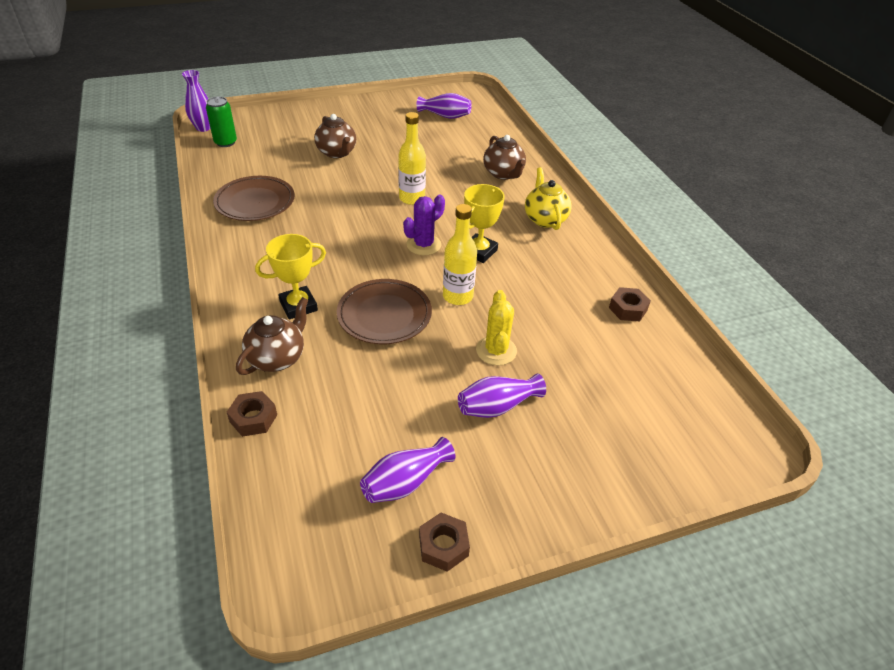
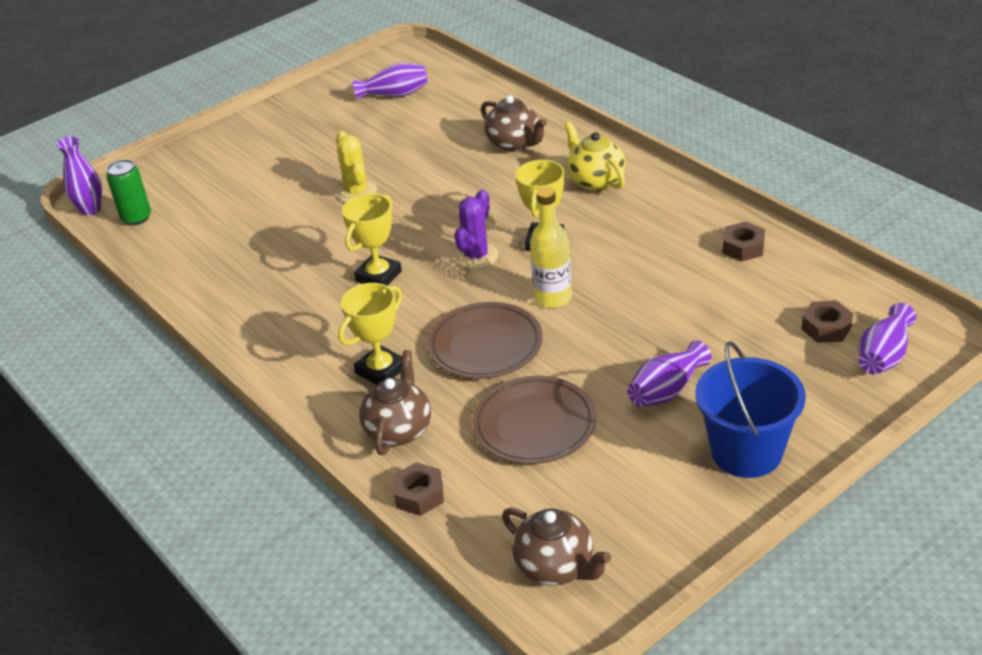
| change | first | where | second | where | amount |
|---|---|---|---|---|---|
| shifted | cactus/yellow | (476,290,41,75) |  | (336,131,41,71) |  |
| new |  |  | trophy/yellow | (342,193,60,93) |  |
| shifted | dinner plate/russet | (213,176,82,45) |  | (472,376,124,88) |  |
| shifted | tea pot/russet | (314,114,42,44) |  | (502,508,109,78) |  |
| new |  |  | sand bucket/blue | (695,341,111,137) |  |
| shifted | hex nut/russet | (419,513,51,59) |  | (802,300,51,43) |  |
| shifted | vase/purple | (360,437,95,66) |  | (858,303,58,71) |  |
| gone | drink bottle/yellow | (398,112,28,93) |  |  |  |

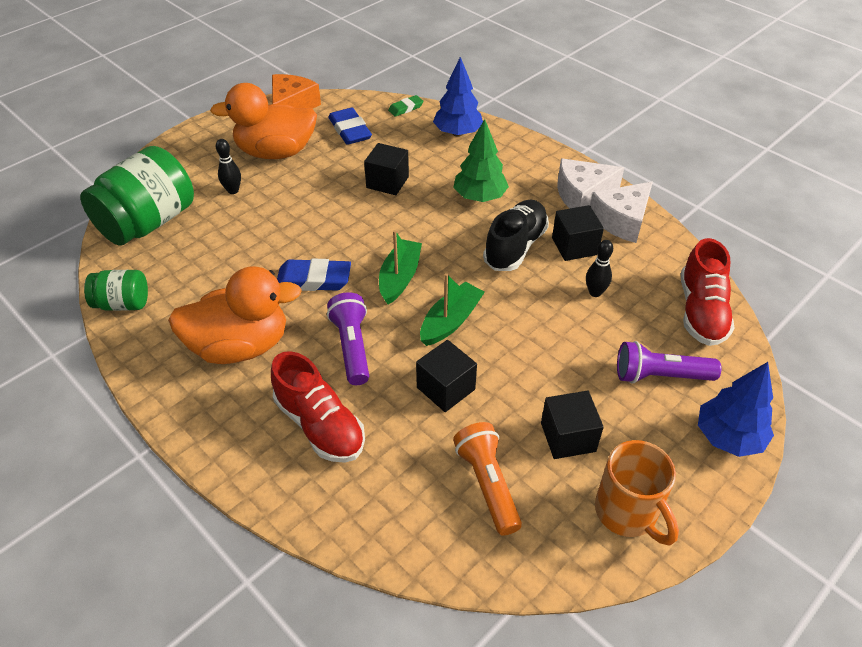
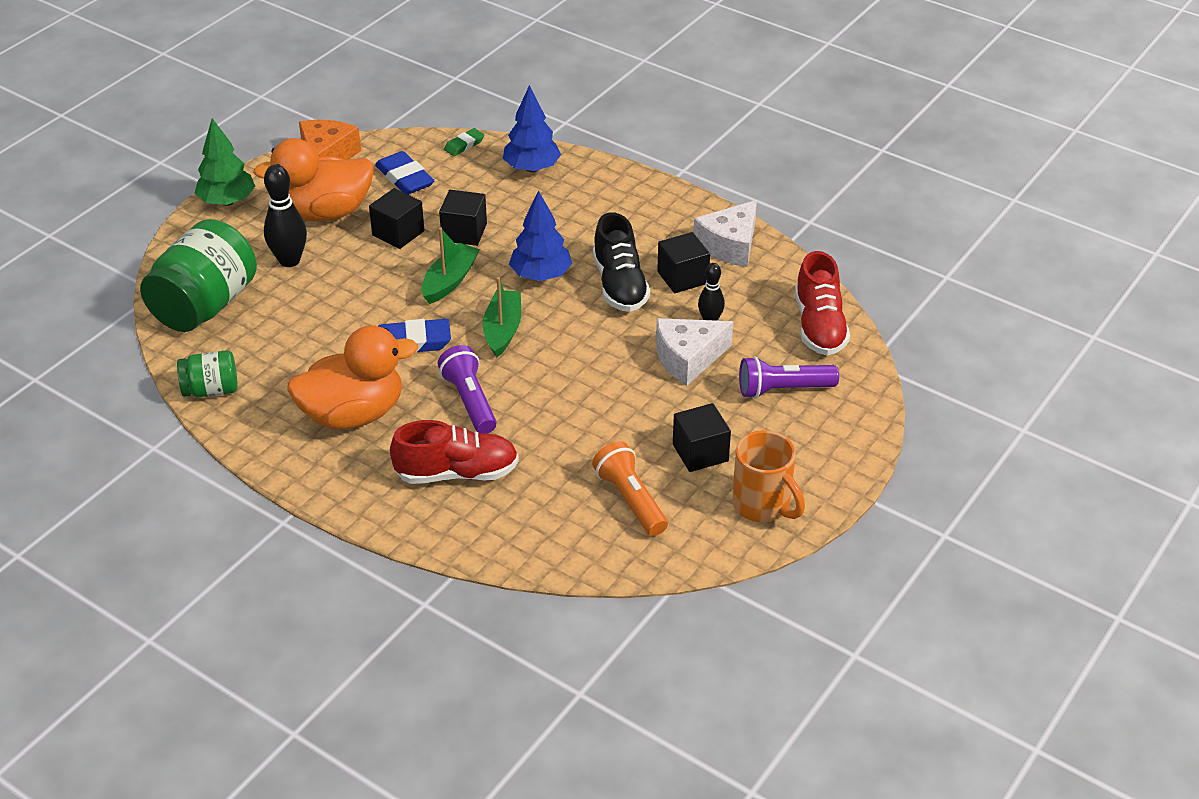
| change | first | where | second | where | amount |
|---|---|---|---|---|---|
| shifted | fir tree/green | (453,119,56,83) |  | (195,118,60,88) |  |
| scaled | tenpin/black | (216,139,25,55) |  | (264,164,43,103) | x1.65 |
| shifted | cube/black | (416,340,61,72) |  | (369,188,55,61) |  |
| rotated | sneaker/red | (271,351,94,112) |  | (390,420,129,64) | 45 degrees counterclockwise |
| shifted | toy boat/green | (420,273,65,73) |  | (421,227,59,77) |  |
| shifted | fir tree/blue | (698,362,76,95) |  | (509,190,63,91) |  |
| rotated | sneaker/black | (483,200,66,71) |  | (593,212,57,100) | 150 degrees clockwise |
| shifted | piece of cheese/pure white | (557,158,67,51) |  | (656,318,77,68) |  |

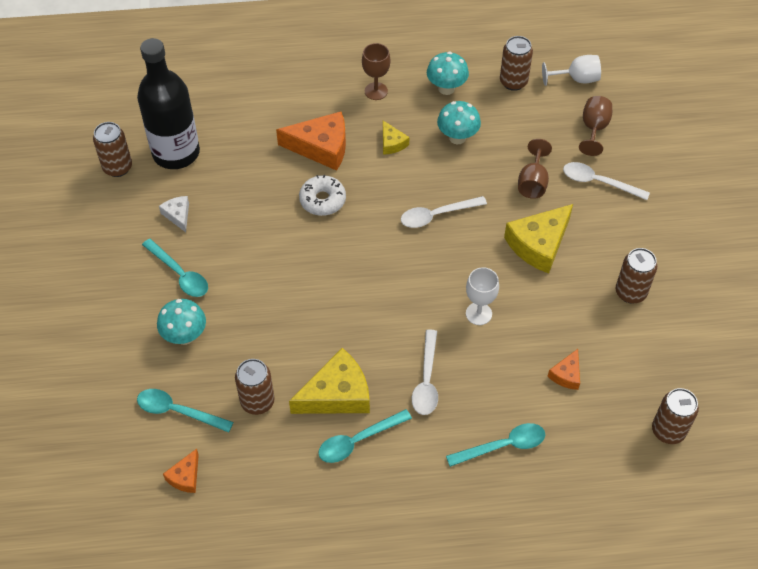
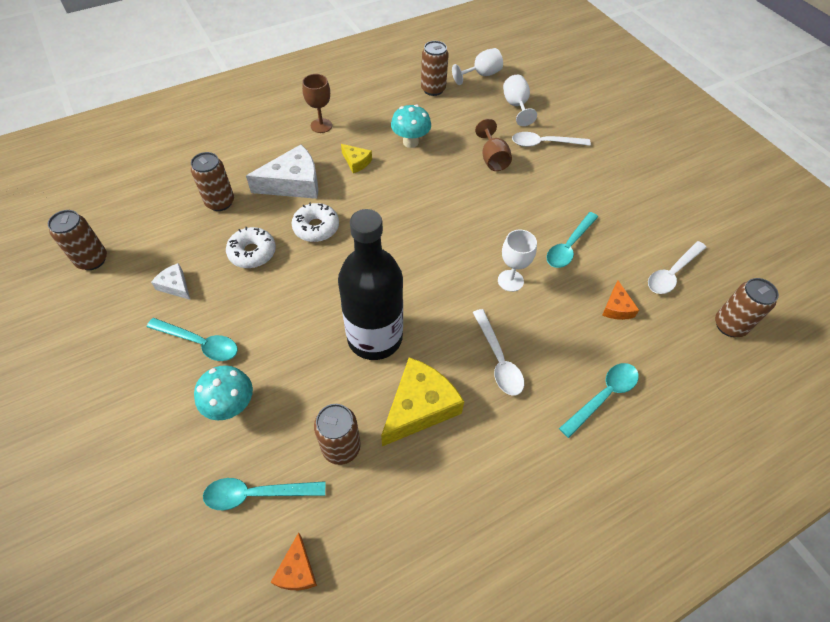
| change | first | where | second | where | amount |
|---|---|---|---|---|---|
| shifted | tin/russet | (616,248,41,56) |  | (191,152,43,59) |  |
| new |  |  | donut/pure white | (226,227,50,41) |  |
| repainted | piece of cheese/bright orange | (276,111,70,60) | piece of cheese/pure white | (246,144,72,55) |  |
| shifted | drink bottle/black | (137,38,63,131) |  | (338,209,65,151) |  |
| repainted | goblet/russet | (579,96,33,60) | goblet/pure white | (503,75,34,51) |  |
| shifted | spoon/aqua | (318,409,94,54) |  | (546,212,52,56) |  |
| shifted | spoon/pure white | (401,196,86,32) |  | (648,241,59,53) |  |
| gone | fungus/aqua | (427,52,42,43) |  |  |  |
| gone | piece of cheese/yellow | (504,204,69,69) |  |  |  |

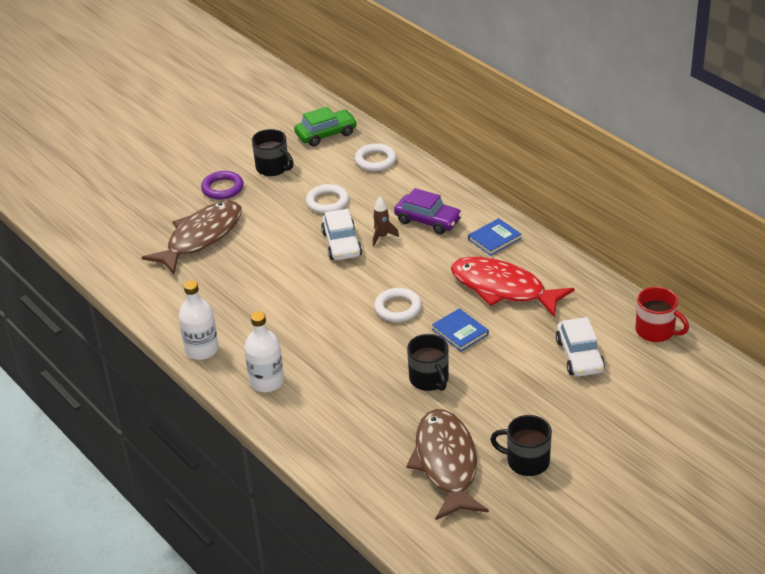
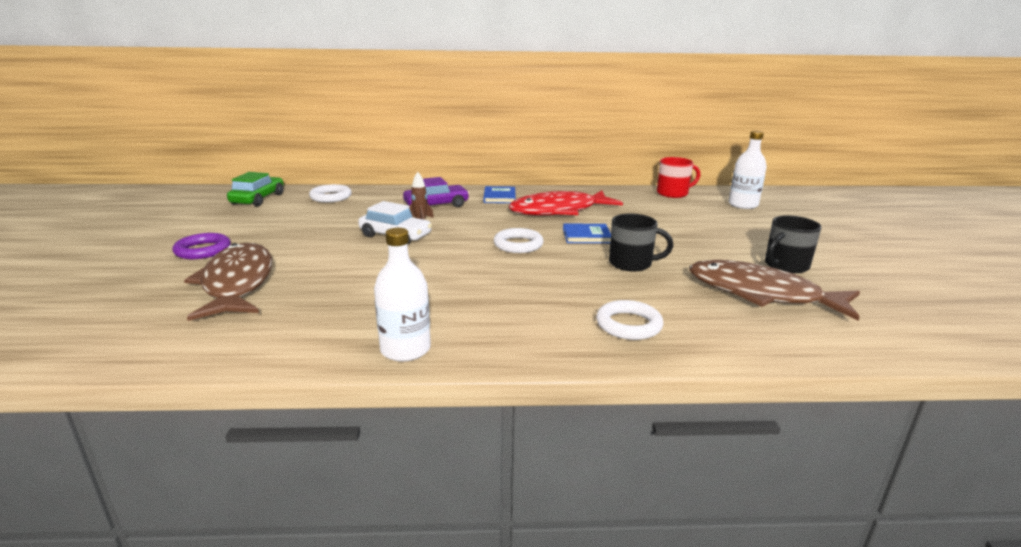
| change | first | where | second | where | amount |
|---|---|---|---|---|---|
| shifted | hoop/pure white | (306,184,43,30) |  | (596,300,67,40) |  |
| shifted | drink bottle/pure white | (244,311,40,81) |  | (728,131,39,78) |  |
| gone | coffee mug/black | (252,129,42,47) |  |  |  |
| gone | toy car/pure white | (556,317,49,59) |  |  |  |

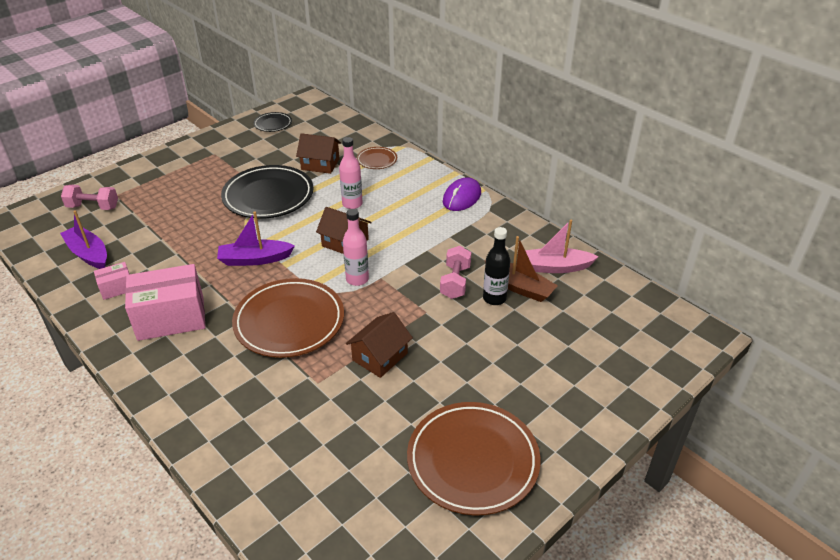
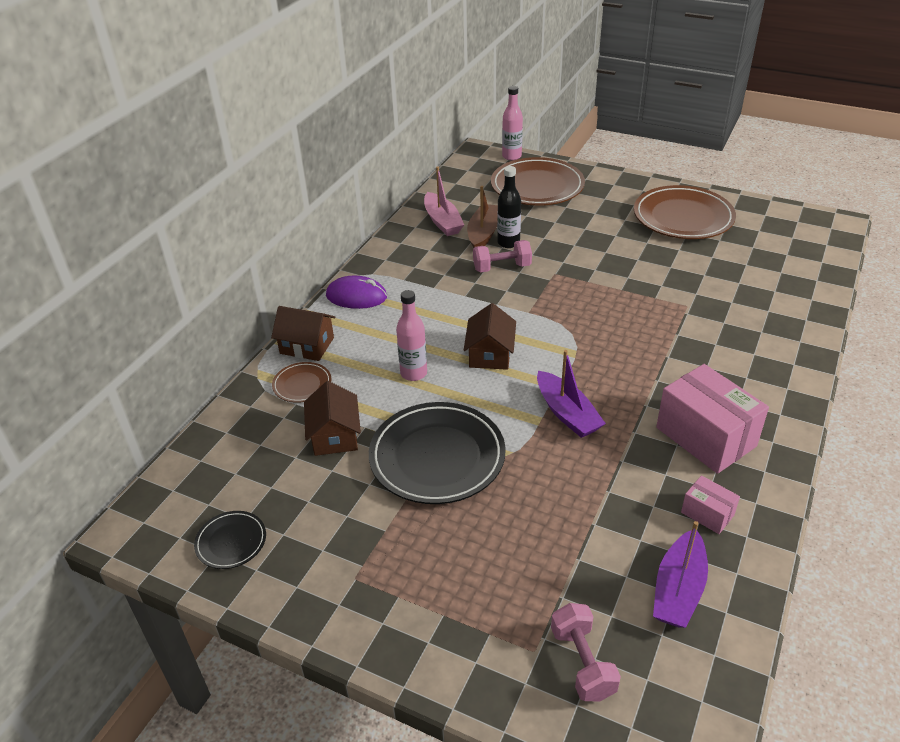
| change | first | where | second | where | amount |
|---|---|---|---|---|---|
| shifted | cottage/russet | (346,312,67,66) |  | (271,306,64,55) |  |
| shifted | dinner plate/russet | (232,278,112,80) |  | (491,157,94,49) |  |
| shifted | drink bottle/rose-pink | (343,209,26,77) |  | (502,86,21,74) |  |

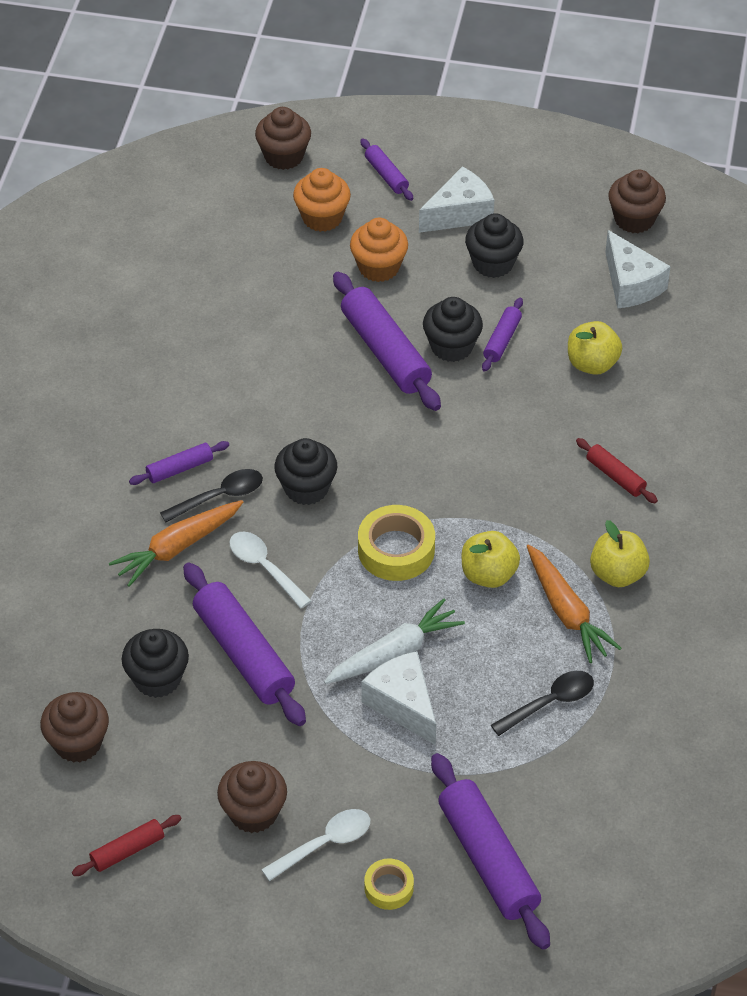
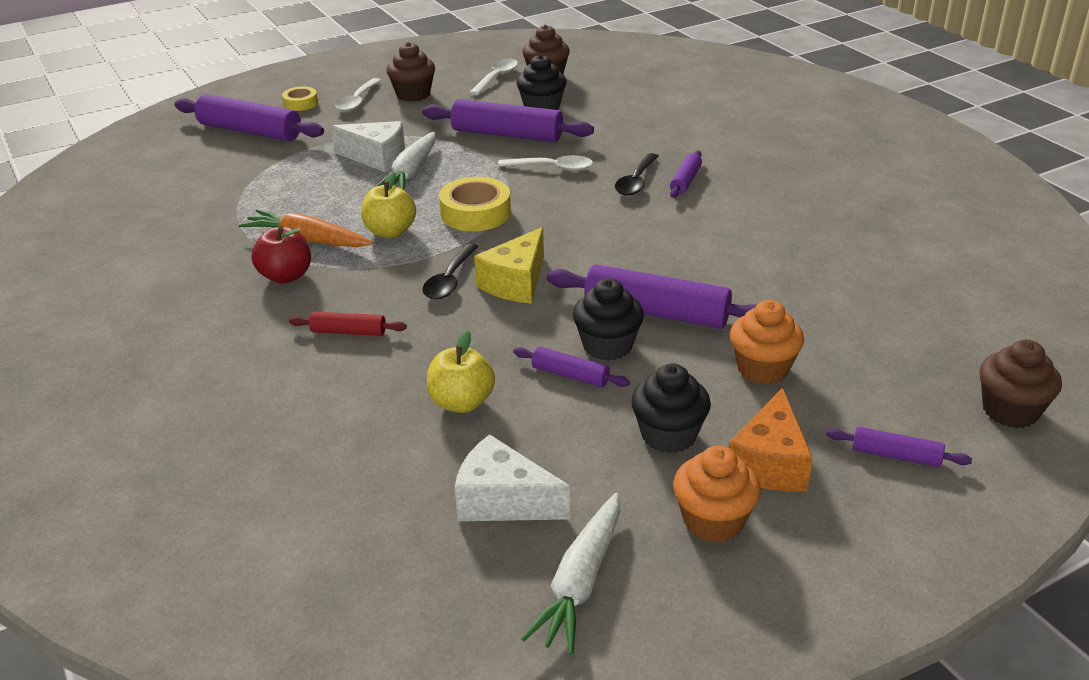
| change | first | where | second | where | amount |
|---|---|---|---|---|---|
| repainted | apple fruit/yellow | (590,520,60,67) | apple fruit/red | (251,226,60,58) |  |
| shifted | spoon/black | (491,671,103,65) |  | (422,243,57,57) |  |
| new |  |  | spoon/pure white | (469,58,49,37) |  |
| new |  |  | piece of cheese/yellow | (474,227,70,77) |  |
| rotated | pastry roller/purple | (482,298,41,74) |  | (513,347,117,40) | 45 degrees counterclockwise |
| swapped | muffin/russet | (608,170,58,63) | carrot/pure white | (521,493,99,162) |  |
| shifted | muffin/bright orange | (293,168,58,64) |  | (673,446,88,97) |  |
| repainted | piece of cheese/pure white | (419,166,75,67) | piece of cheese/bright orange | (728,388,85,104) |  |
| gone | pastry roller/red | (72,815,109,61) |  |  |  |
| gone | carrot/bright orange | (109,500,134,87) |  |  |  |
| gone | muffin/black | (274,438,63,67) |  |  |  |

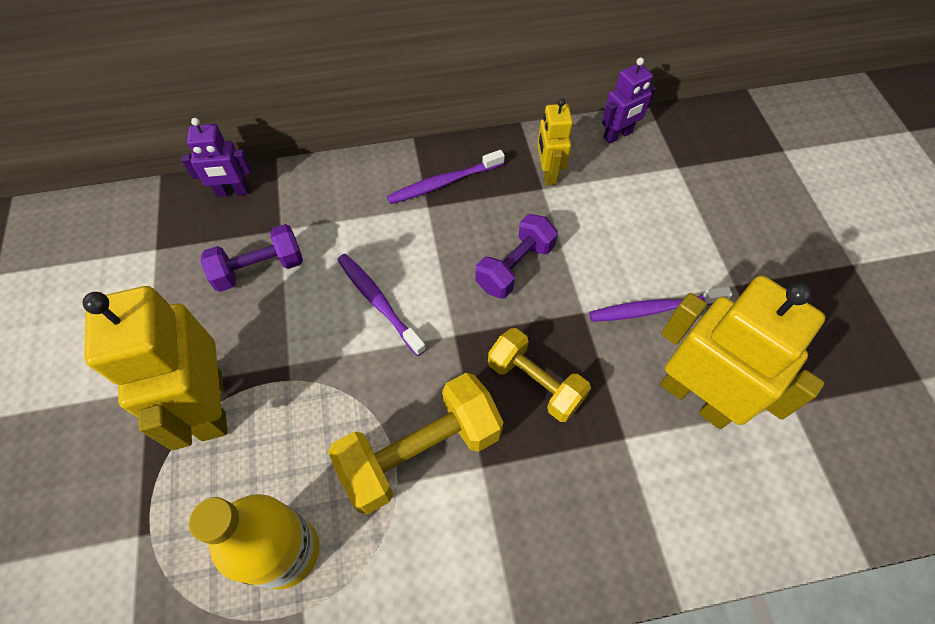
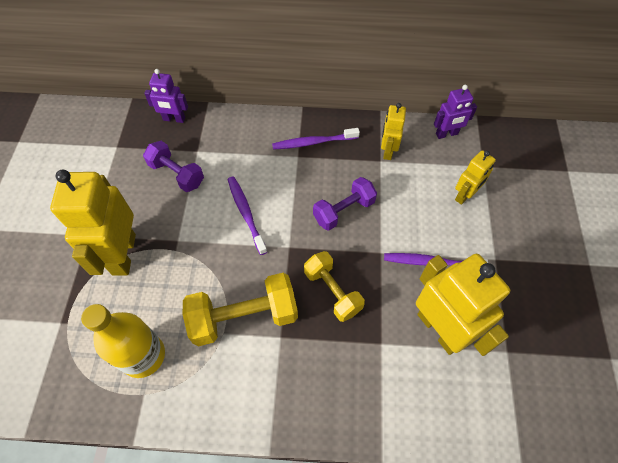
| change | first | where | second | where | amount |
|---|---|---|---|---|---|
| rotated | hand weight/purple | (201,224,102,68) |  | (143,141,61,51) | 45 degrees clockwise |
| new |  |  | robot figure/yellow | (455,150,41,55) |  |

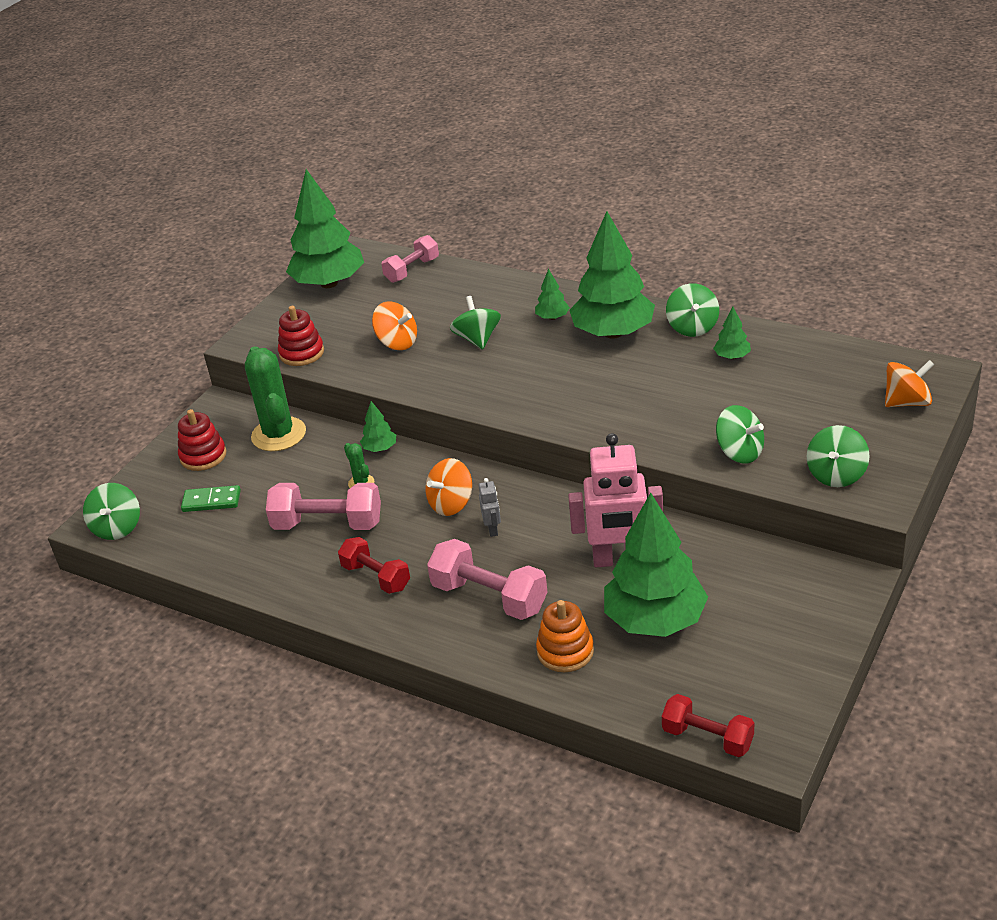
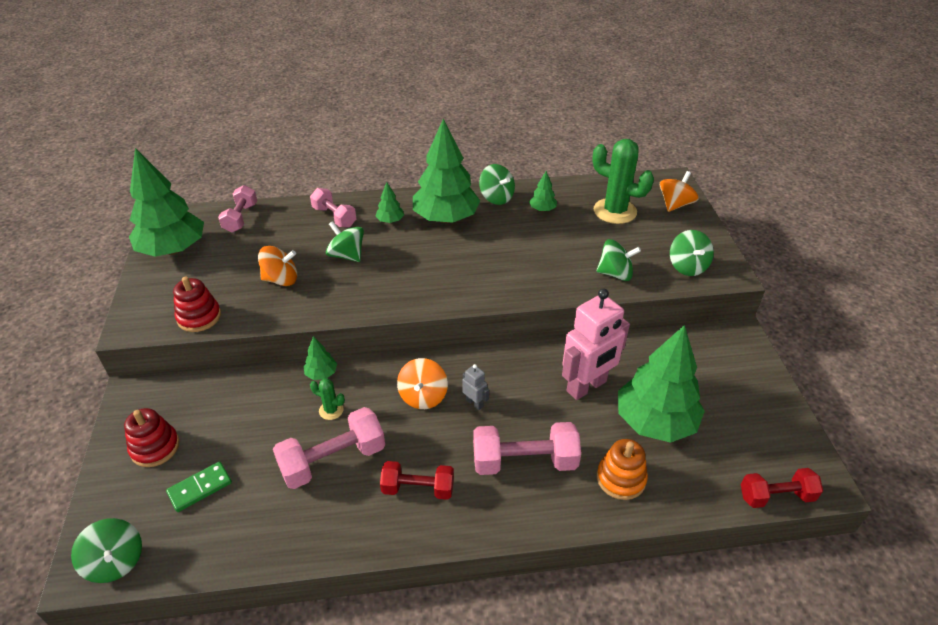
| change | first | where | second | where | amount |
|---|---|---|---|---|---|
| new |  |  | hand weight/rose-pink | (310,188,46,40) |  |
| shifted | cactus/green | (245,346,61,105) |  | (592,139,62,85) |  |

